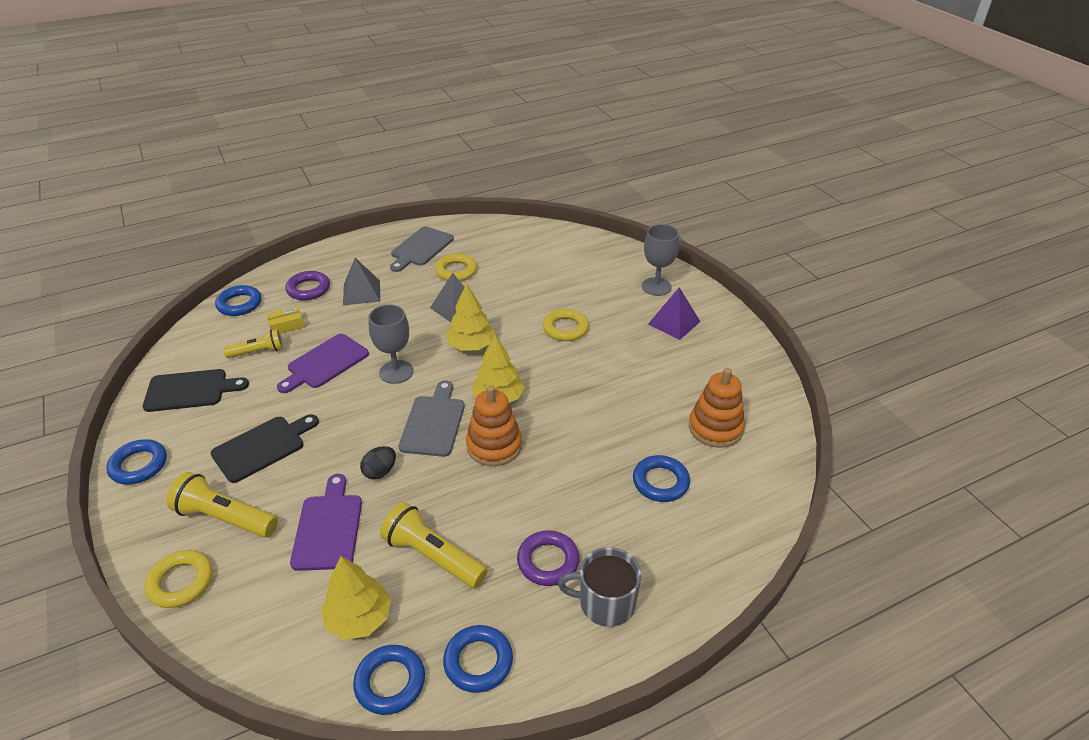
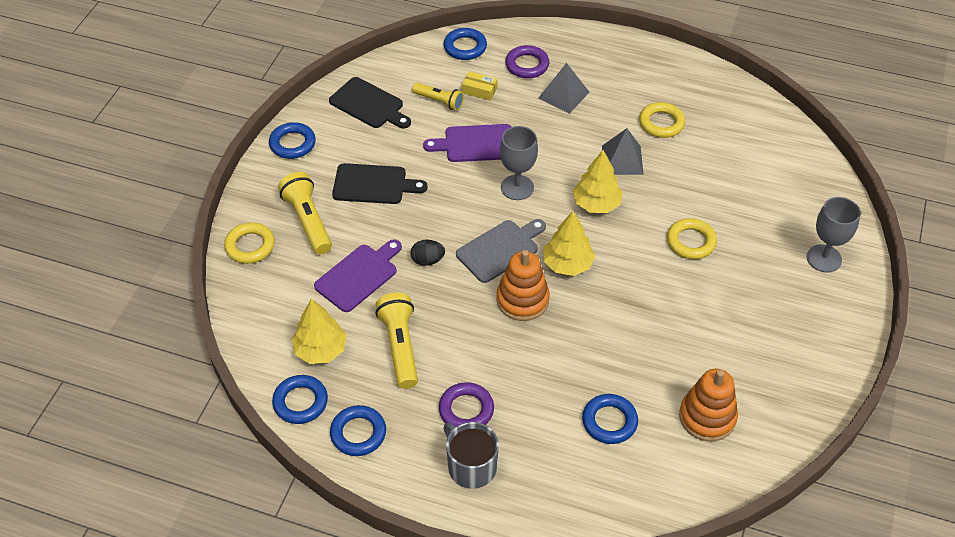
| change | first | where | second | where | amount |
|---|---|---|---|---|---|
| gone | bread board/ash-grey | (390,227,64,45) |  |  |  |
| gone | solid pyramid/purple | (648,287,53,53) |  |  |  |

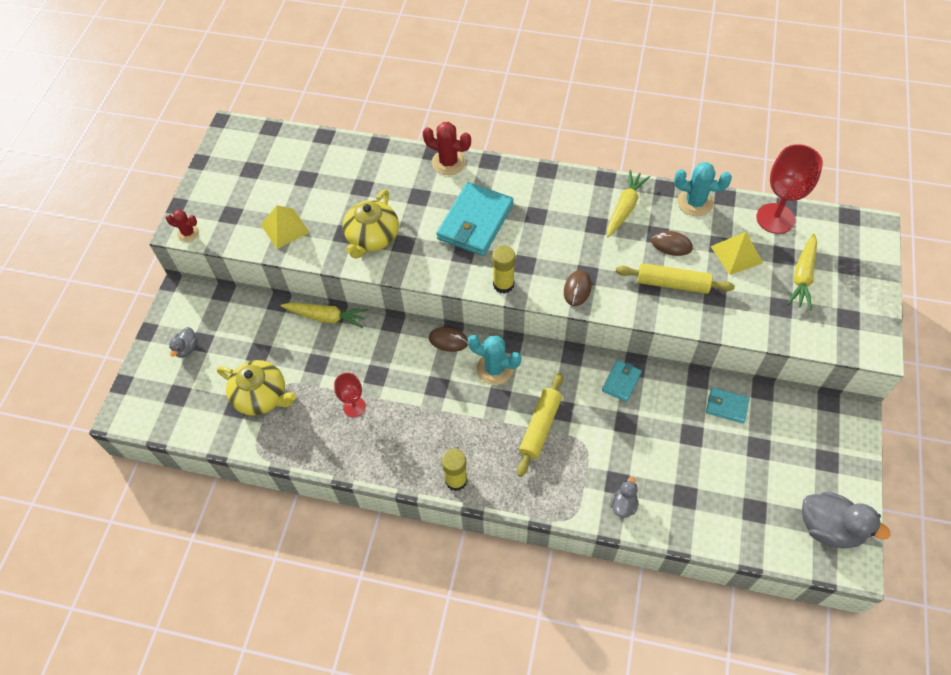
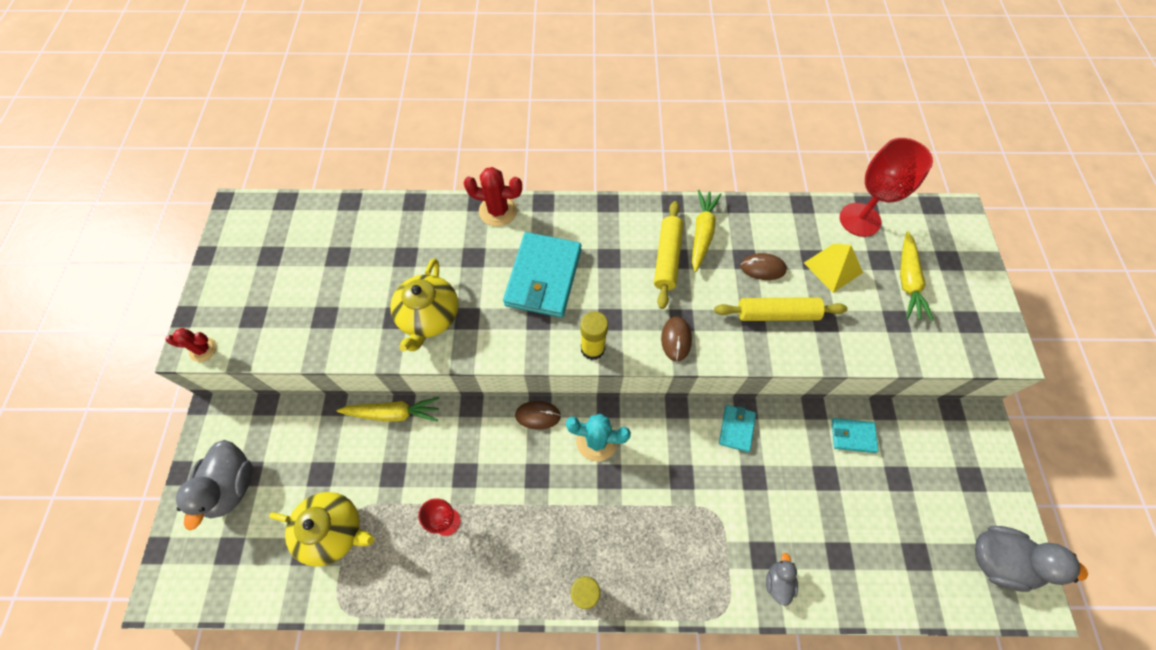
| change | first | where | second | where | amount |
|---|---|---|---|---|---|
| scaled | toy duck/ash-grey | (169,327,29,31) |  | (176,440,77,90) | x1.92 |
| shifted | pastry roller/yellow | (517,373,46,104) |  | (654,201,29,108) |  |
| gone | solid pyramid/yellow | (261,205,49,44) |  |  |  |
| gone | cactus/aqua | (674,162,58,54) |  |  |  |

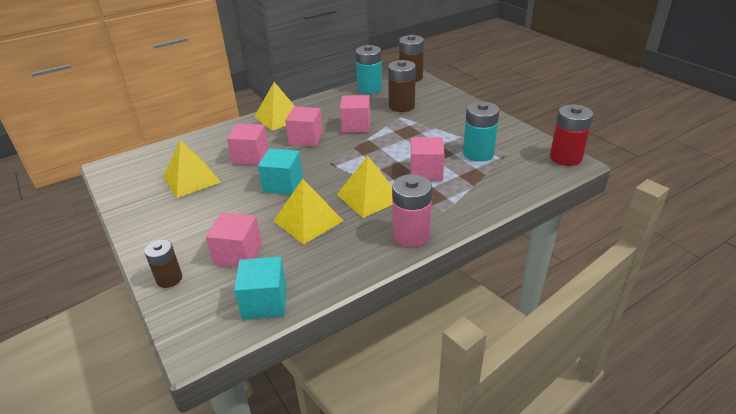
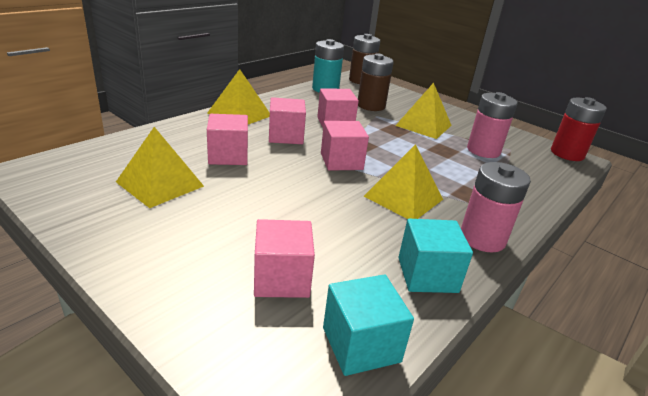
| change | first | where | second | where | amount |
|---|---|---|---|---|---|
| shifted | cube/rose-pink | (411,137,33,44) |  | (321,121,48,50) |  |
| shifted | solid pyramid/yellow | (274,179,69,66) |  | (395,83,57,56) |  |
| shifted | cube/aqua | (258,149,45,46) |  | (398,219,75,74) |  |
| repainted | battery/aqua | (463,101,37,61) | battery/rose-pink | (467,92,51,66) |  |
| gone | battery/russet | (144,239,38,49) |  |  |  |

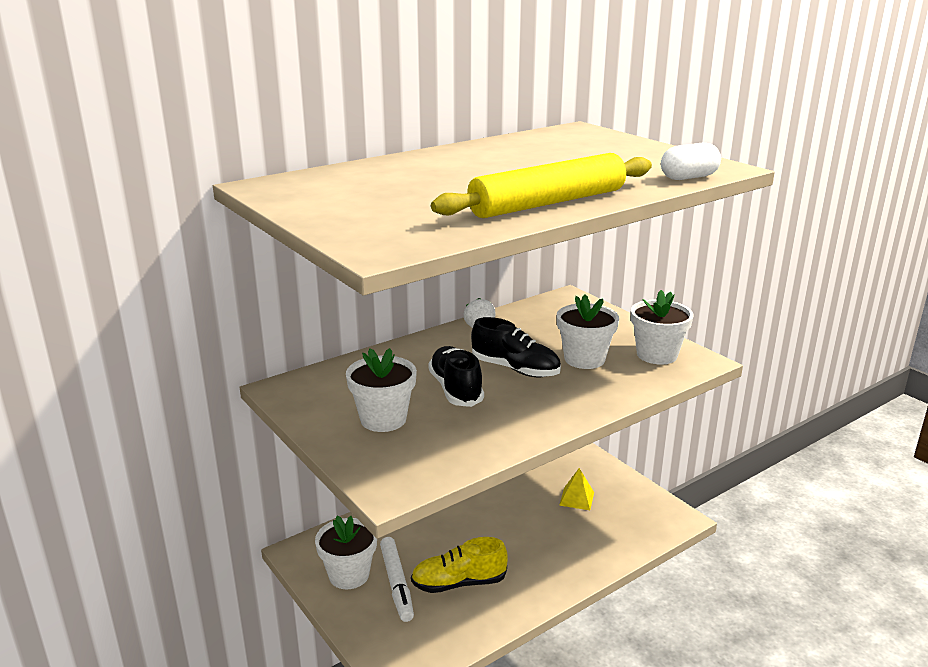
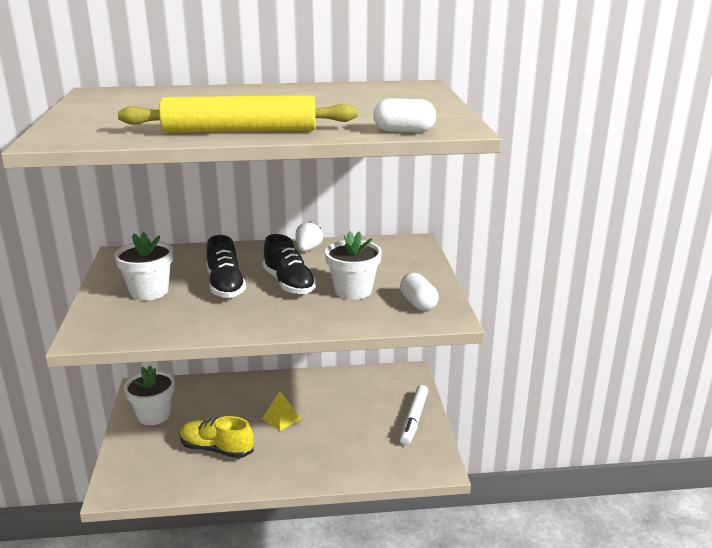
| change | first | where | second | where | amount |
|---|---|---|---|---|---|
| rotated | sneaker/black | (428,346,56,61) |  | (206,235,40,63) | 150 degrees clockwise |
| shifted | solid pyramid/yellow | (559,468,35,42) |  | (262,391,39,40) |  |
| swapped | flower pot/pure white | (631,290,62,74) | capsule/pure white | (400,273,39,38) |  |
| shifted | marker/pure white | (380,537,34,85) |  | (400,385,28,60) |  |

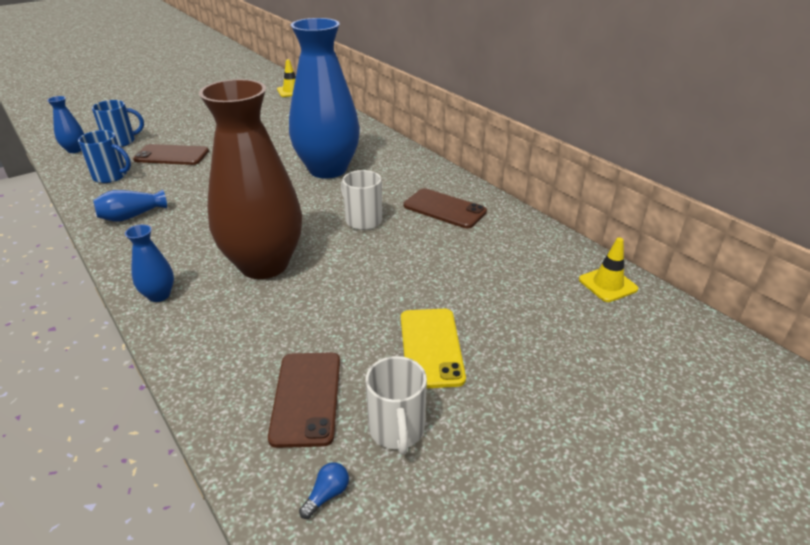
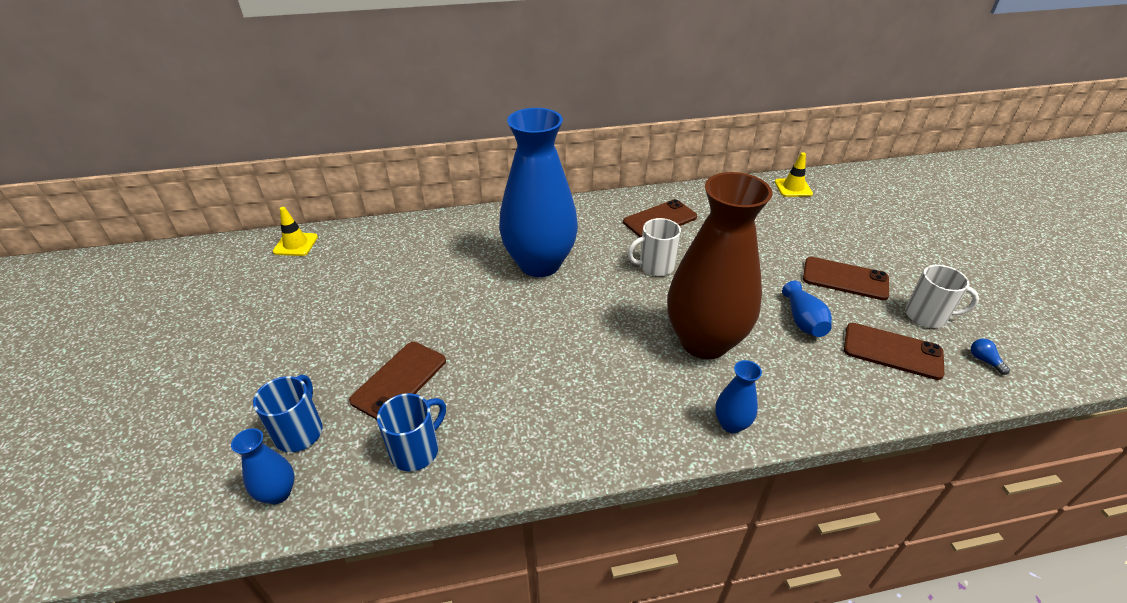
| change | first | where | second | where | amount |
|---|---|---|---|---|---|
| shifted | vase/blue | (93,190,74,32) |  | (782,281,50,56) |  |
| repainted | phone/yellow | (401,309,65,79) | phone/russet | (803,257,86,43) |  |

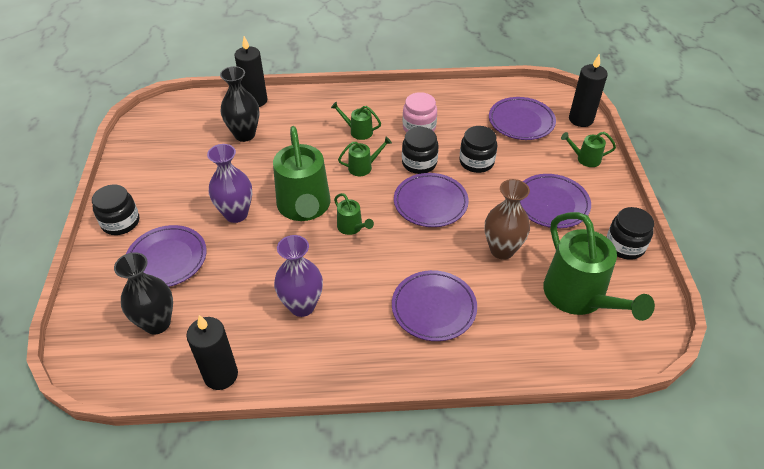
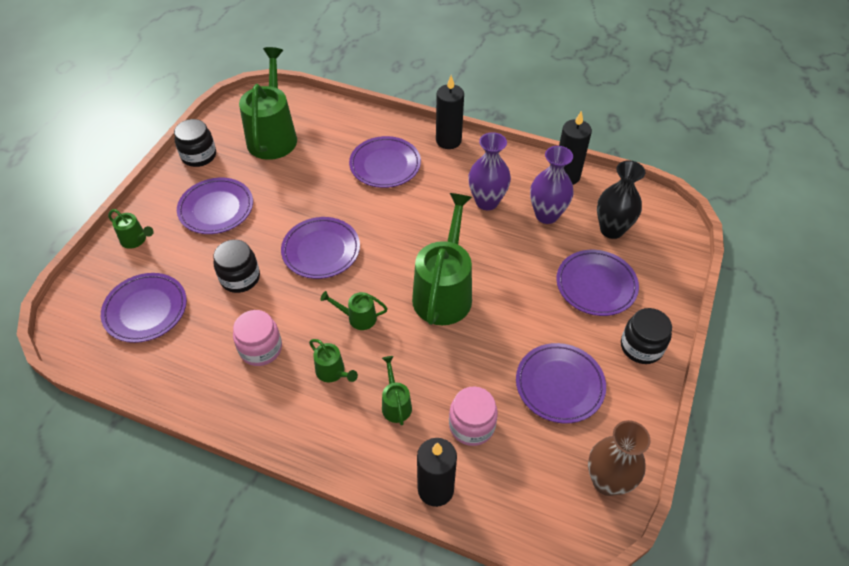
| change | first | where | second | where | amount |
|---|---|---|---|---|---|
| shifted | sprinkling can/green | (334,193,40,42) |  | (382,356,30,69) |  |
| shifted | wax candle/black | (569,54,39,73) |  | (436,76,28,73) |  |
| swapped | vase/black | (220,66,39,76) | jam jar/rose-pink | (449,386,49,60) |  |
| new |  |  | dinner plate/purple | (516,343,90,81) |  |
| shifted | vase/purple | (207,144,45,79) |  | (530,146,44,78) |  |
| shifted | vase/russet | (485,179,45,81) |  | (588,420,63,76) |  |
| gone | jam jar/black | (402,127,37,47) |  |  |  |

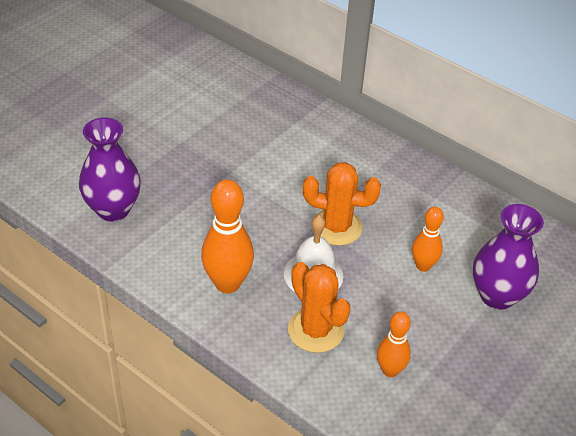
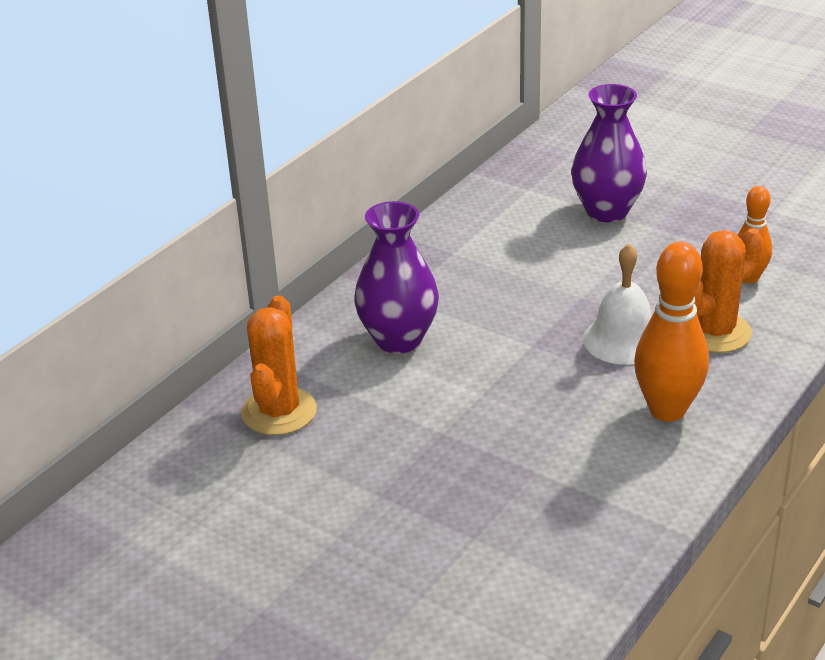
| change | first | where | second | where | amount |
|---|---|---|---|---|---|
| shifted | cactus/bright orange | (303,162,78,84) |  | (241,295,76,140) |  |
| shifted | vase/purple | (79,118,62,103) |  | (354,201,85,153) |  |
| gone | tenpin/bright orange | (412,207,32,65) |  |  |  |

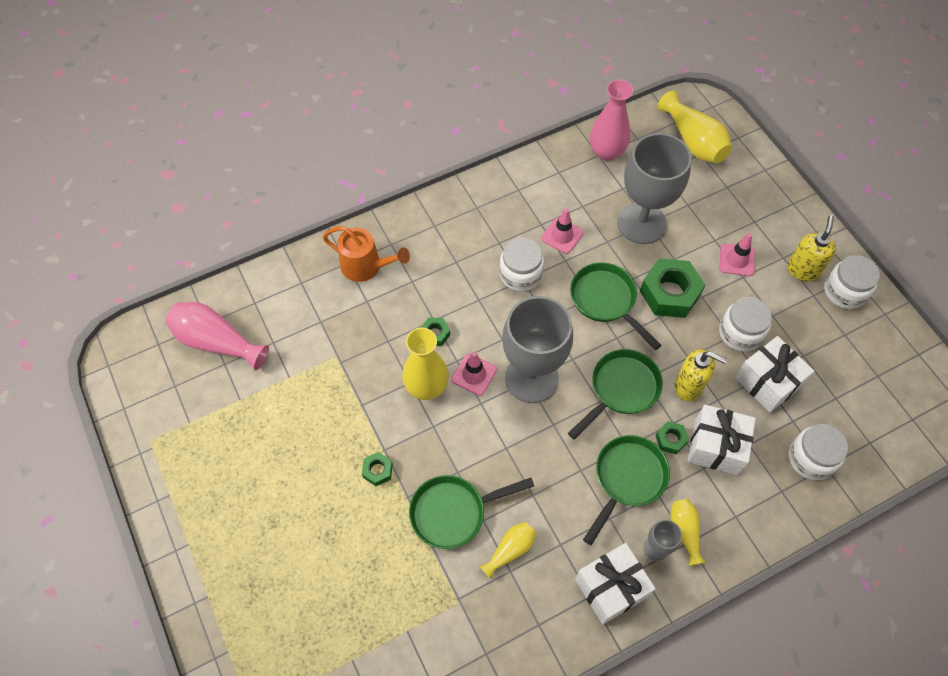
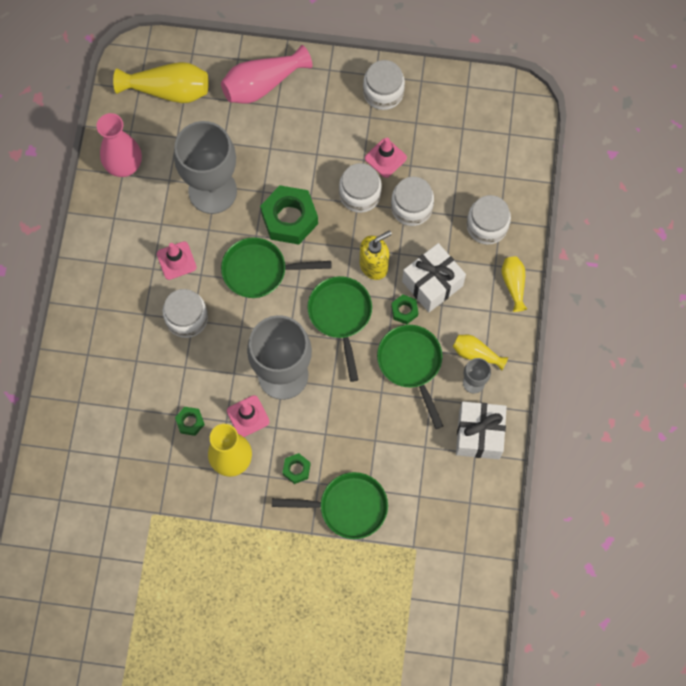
| change | first | where | second | where | amount |
|---|---|---|---|---|---|
| shifted | vase/rose-pink | (166,302,103,69) |  | (221,45,91,59) |  |
| rotated | frying pan/green | (409,475,125,74) |  | (272,472,116,67) | 105 degrees counterclockwise |
| shifted | hex nut/green | (362,452,31,34) |  | (283,453,28,31) |  |
| shifted | traffic cone/rose-pink | (720,233,35,43) |  | (365,138,42,40) |  |
| swapped | present/pure white | (735,336,79,77) | jam jar/pure white | (391,177,43,49) |  |
| shifted | vase/yellow | (479,522,57,58) |  | (502,256,25,56) |  |
| gone | sprinkling can/bright orange | (323,226,87,56) |  |  |  |
| gone | soap pump/yellow | (787,215,49,67) |  |  |  |

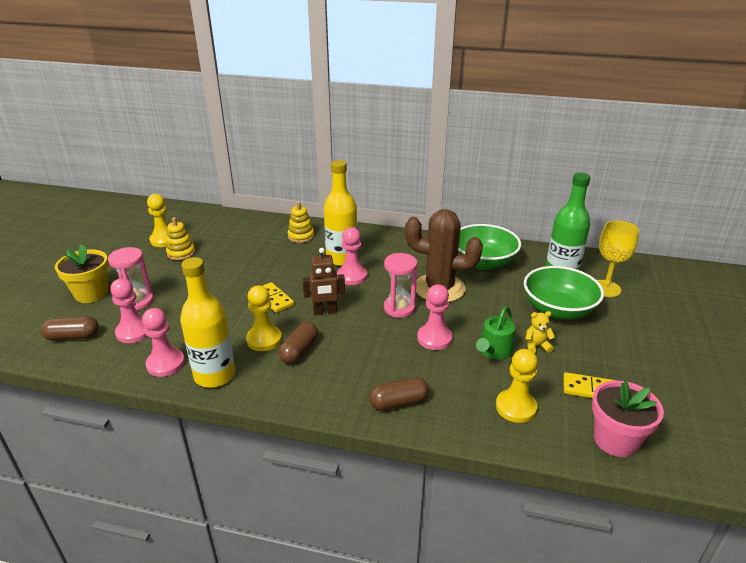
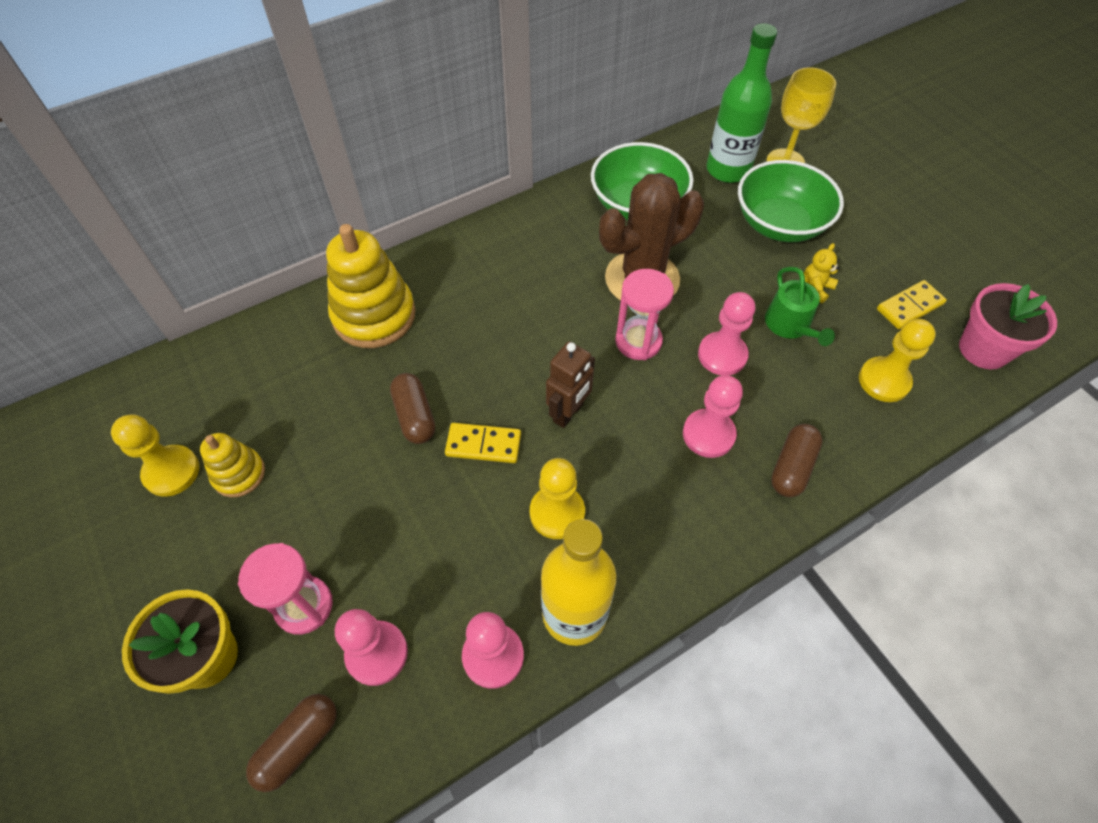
| change | first | where | second | where | amount |
|---|---|---|---|---|---|
| scaled | stacking rings/yellow | (288,202,26,41) |  | (326,224,90,124) | x1.82 |
| shifted | capsule/russet | (278,322,40,42) |  | (390,373,45,71) |  |
| shifted | pawn/rose-pink | (337,227,30,58) |  | (683,375,60,83) |  |
| gone | drink bottle/yellow | (324,160,34,106) |  |  |  |

